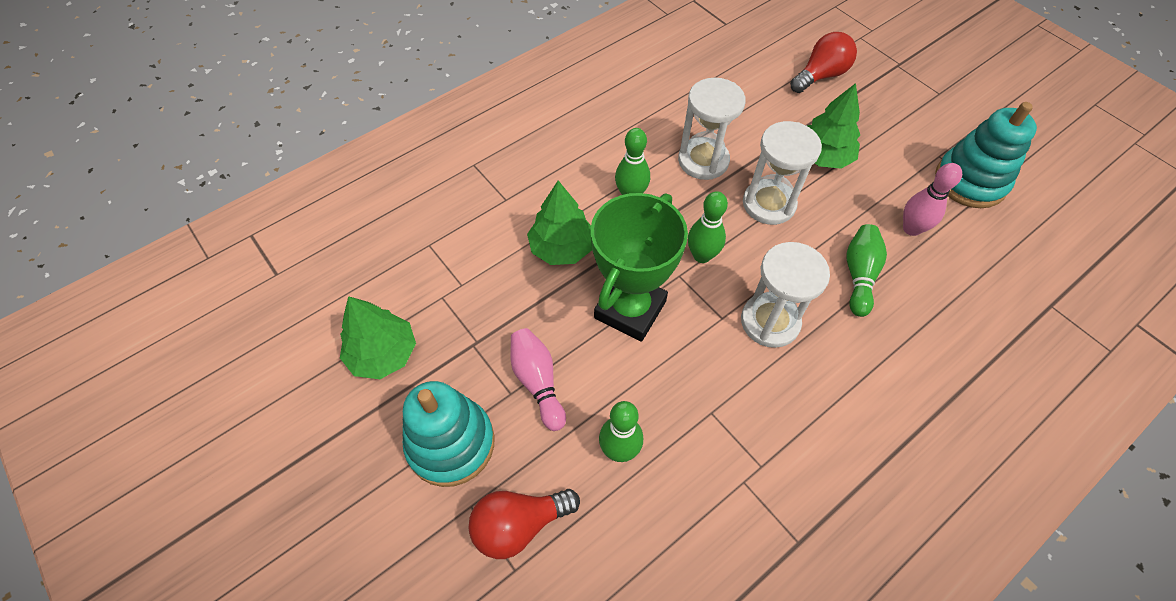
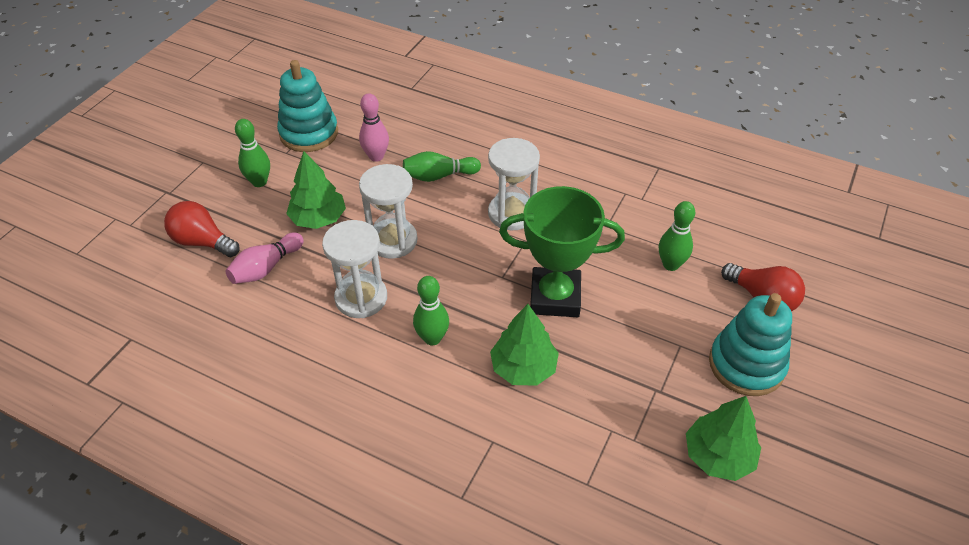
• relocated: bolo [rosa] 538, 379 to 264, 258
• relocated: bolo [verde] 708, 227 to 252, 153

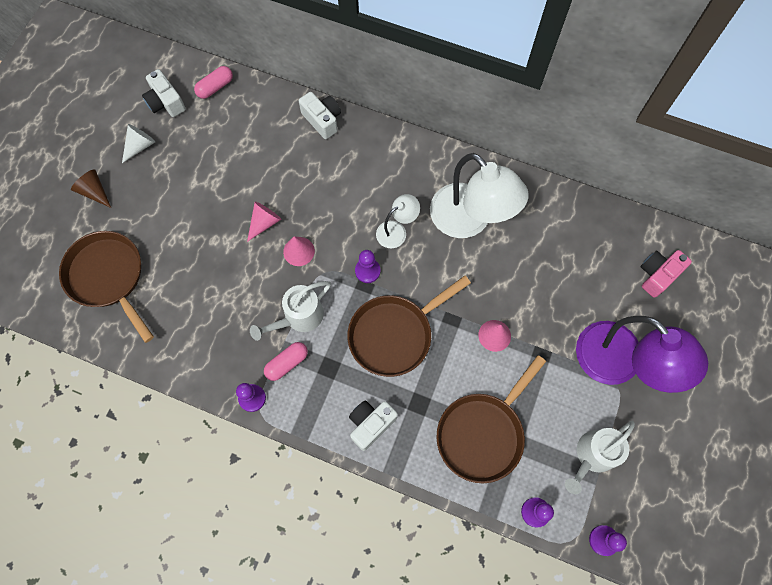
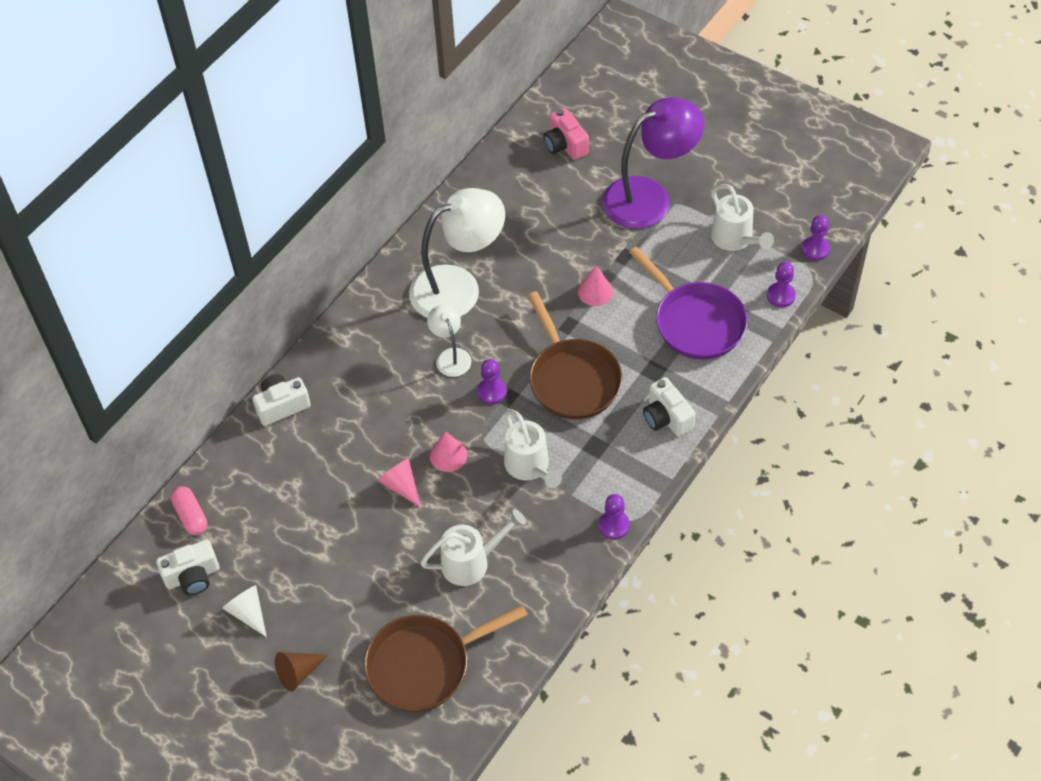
• missing: cápsula [rosa] 286, 361
• appeared: regadera [blanco] 473, 547
• colour: sartén [marrón] 491, 419 to sartén [morado] 688, 303

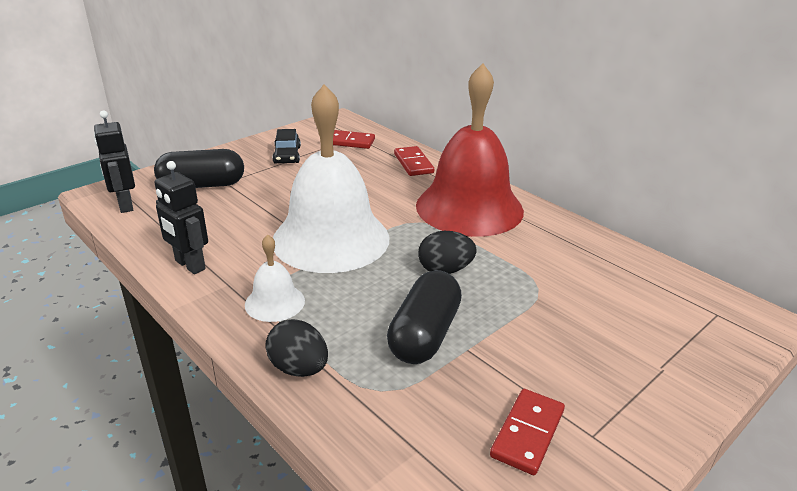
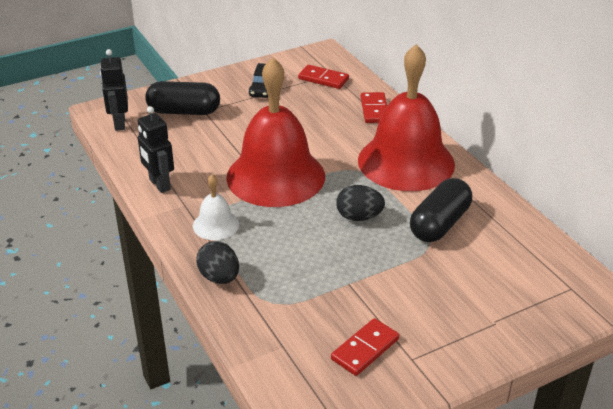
• relocated: cápsula [negro] 424, 317 to 441, 210
• colour: campana [blanco] 331, 178 to campana [rojo] 275, 132

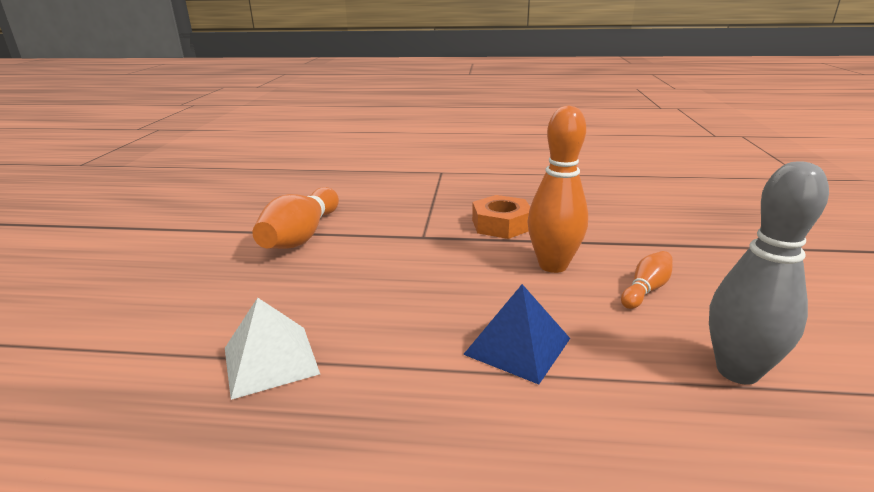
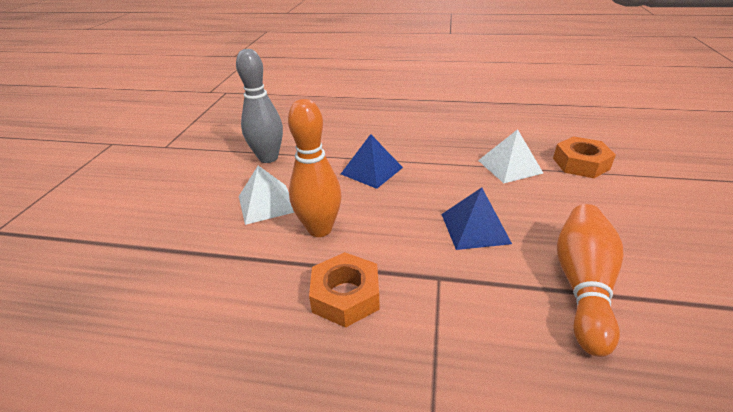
• appeared: pirámide [azul] 476, 218
• appeared: tuerca [naranja] 584, 157
• exchanged: bolo [naranja] 646, 280 to pirámide [blanco] 266, 195

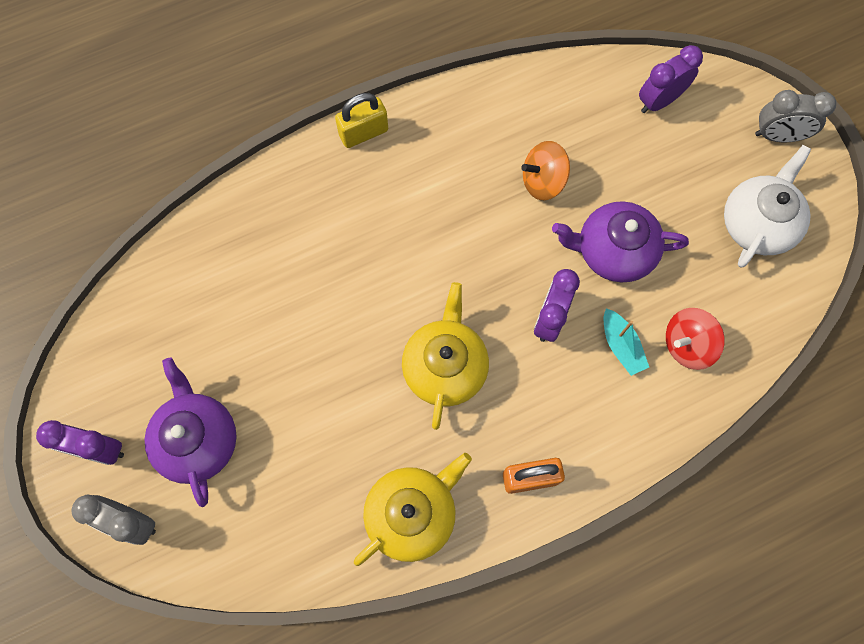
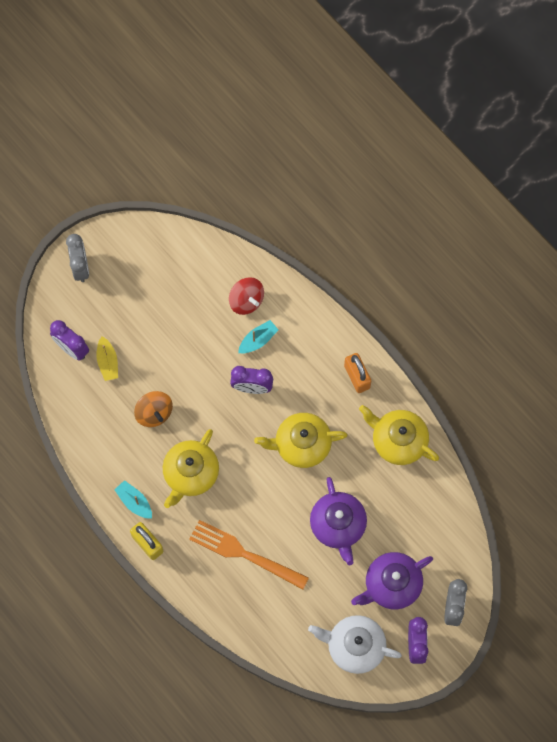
• appeared: barco [amarillo] 107, 358
• appeared: barco [turquesa] 133, 499
• appeared: tetera [amarillo] 191, 468
• appeared: tenedor [naranja] 249, 555
• relocated: tetera [morado] 620, 241 to 338, 521
• relocated: tetera [blanco] 767, 206 to 355, 644

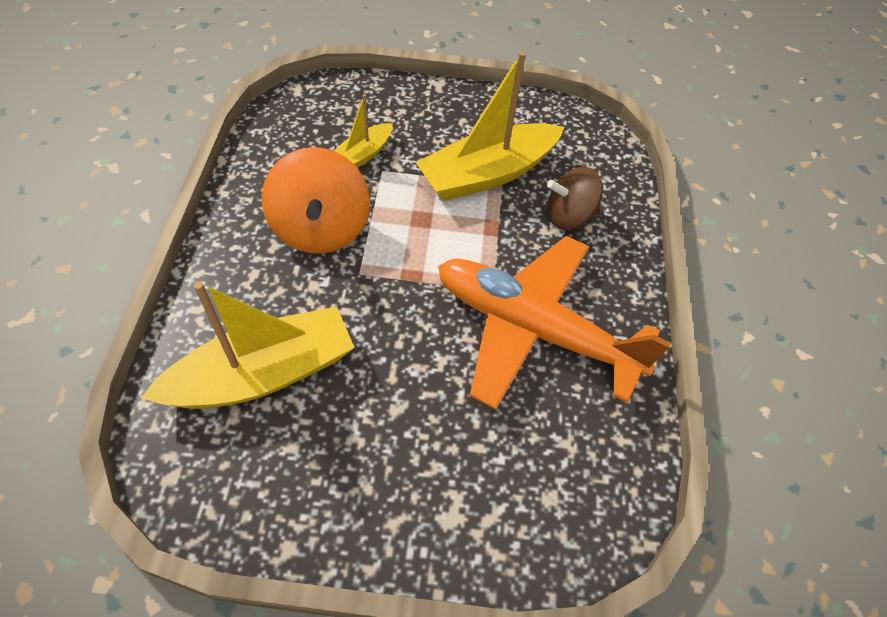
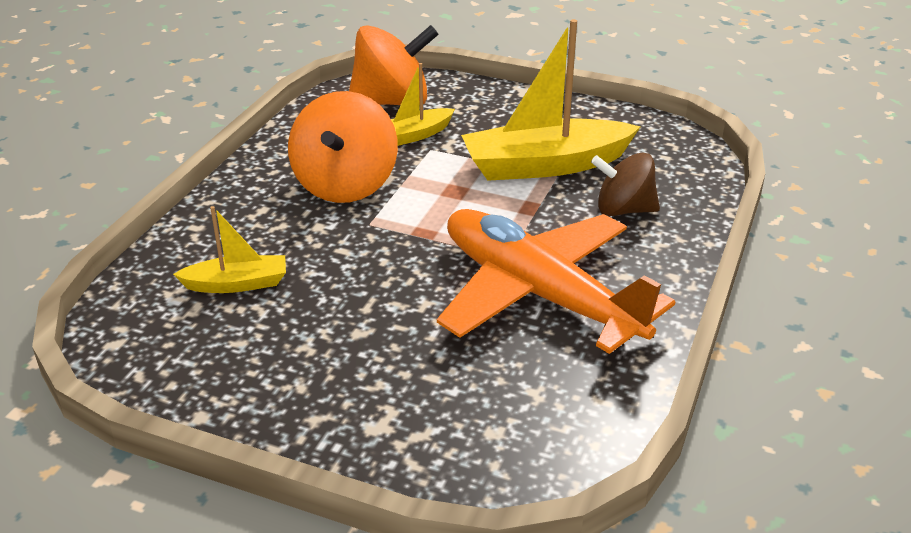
• appeared: peonza [naranja] 394, 65
• size: barco [amarillo] 248, 345 = 229, 249 x0.52

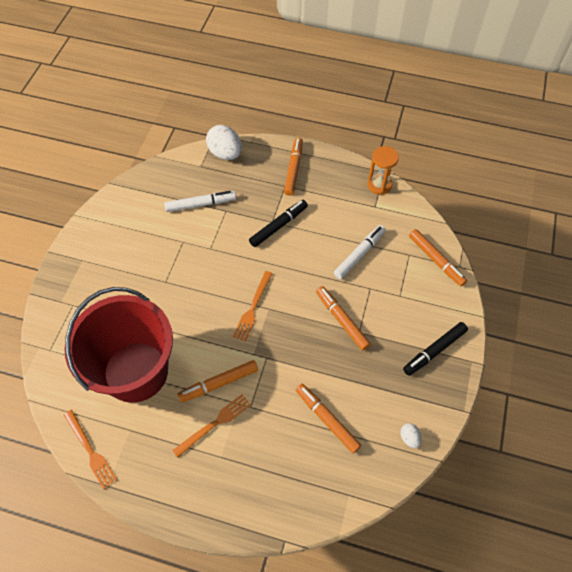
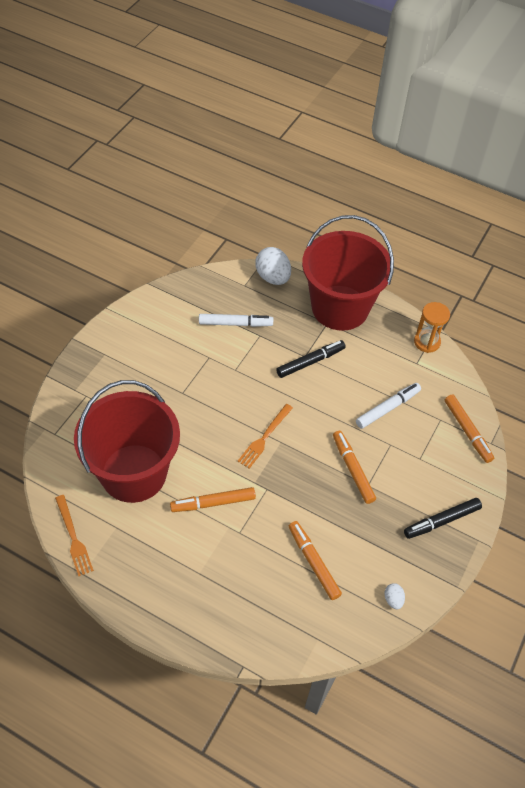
• missing: tenedor [naranja] 211, 426
• exchanged: rotulador [naranja] 293, 167 to balde [rojo] 348, 273

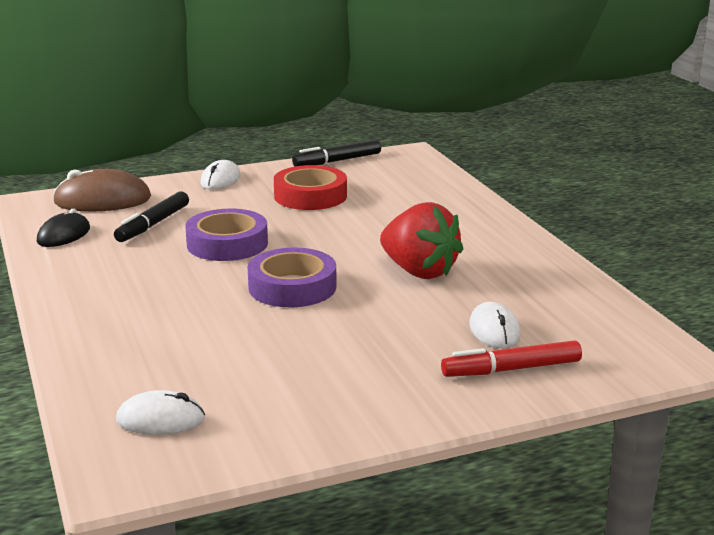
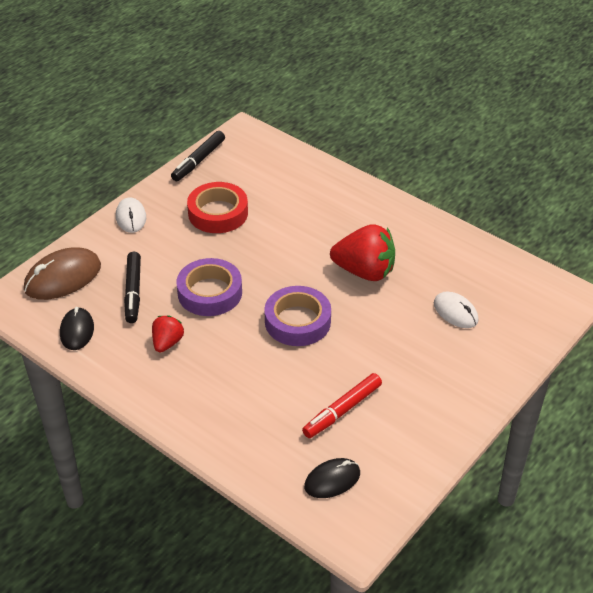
• appeared: fresa [rojo] 168, 333
• relocated: rotulador [rojo] 511, 358 to 342, 405
• colour: ratón [blanco] 160, 412 to ratón [negro] 332, 478

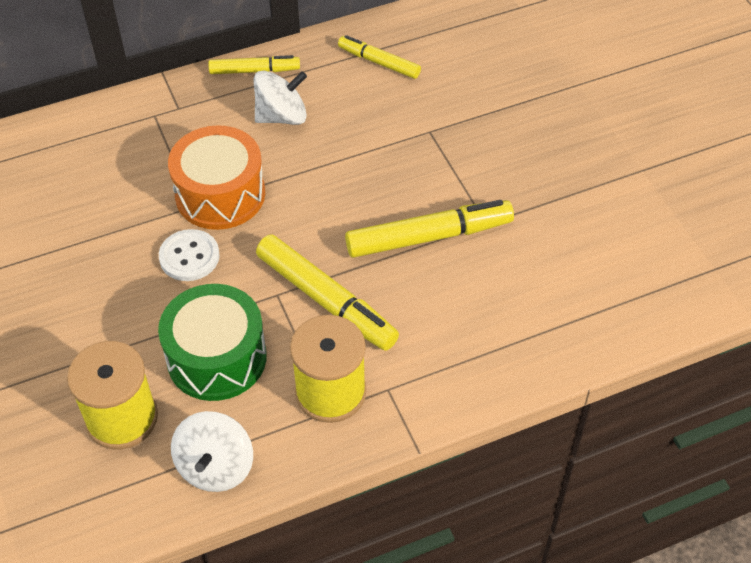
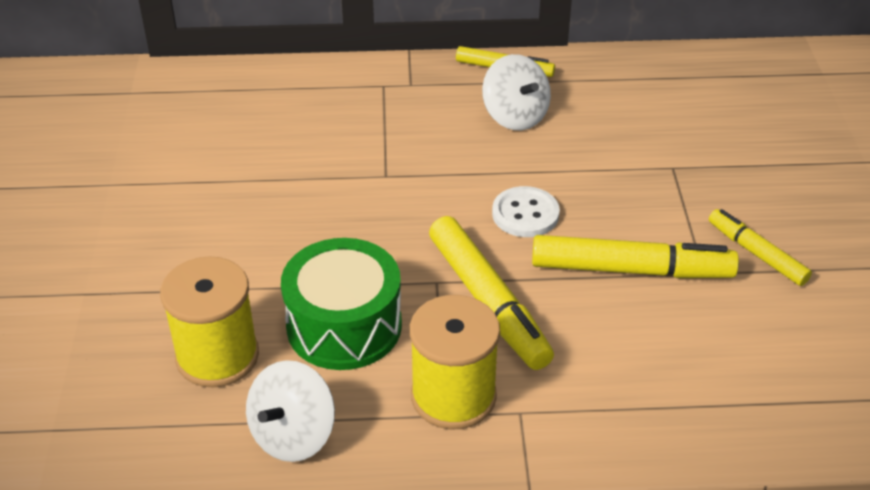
• missing: tambor [naranja] 216, 177
• relocated: botón [blanco] 189, 255 to 526, 211
• relocated: rotulador [amarillo] 379, 57 to 760, 247
• spun: peonza [blanco] 280, 98 = 516, 92 60 degrees clockwise

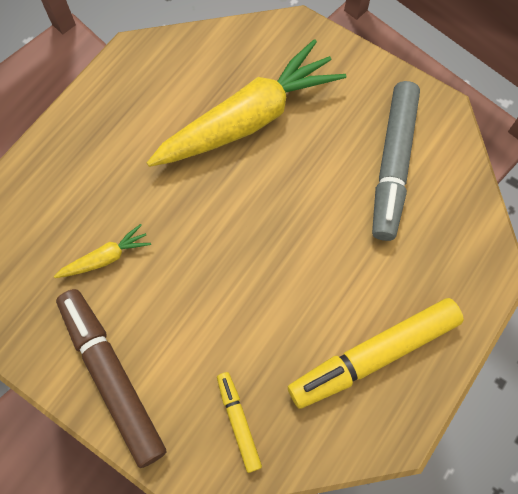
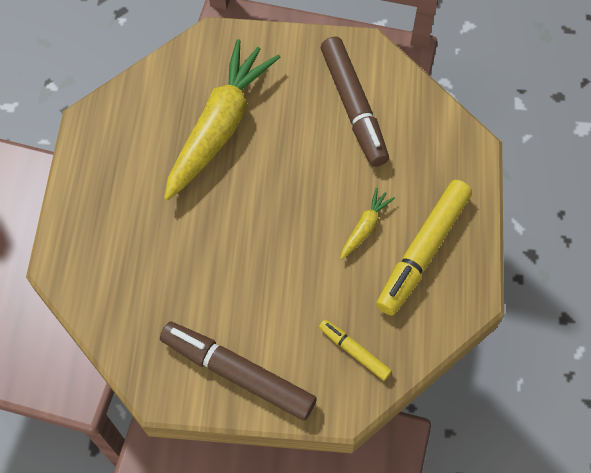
• relocated: zanahoria [amarillo] 102, 251 to 367, 224
• colour: rotulador [gris] 396, 161 to rotulador [marrón] 355, 101

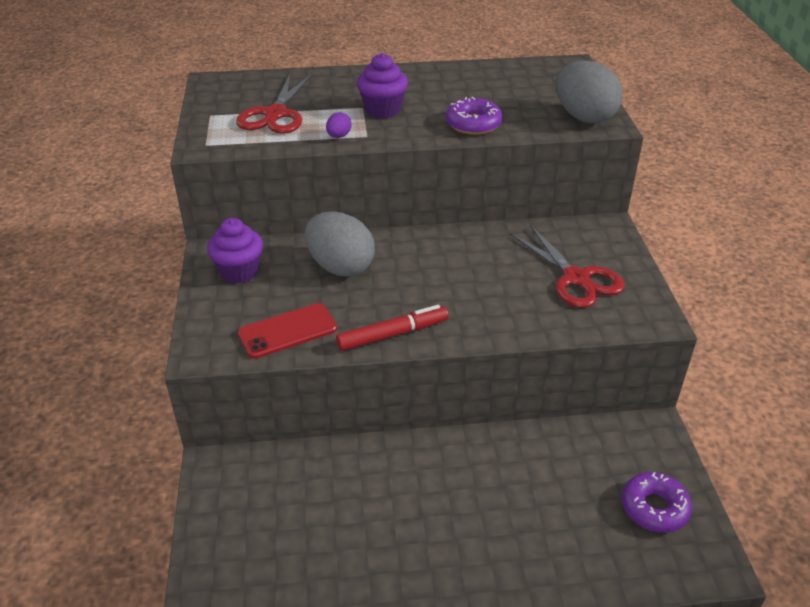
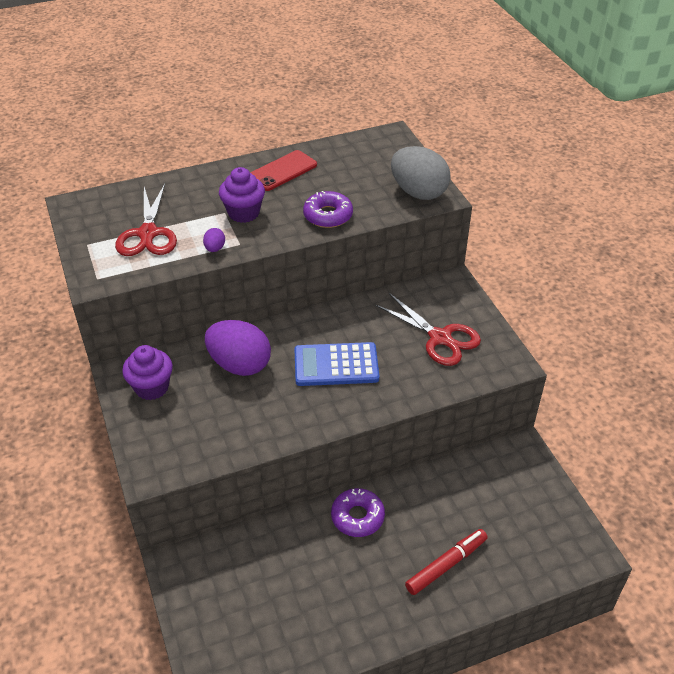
• appeared: calculadora [azul] 336, 364
• relocated: móvil [rojo] 287, 331 to 283, 170
• relocated: rotulador [rojo] 392, 328 to 446, 562
• relocated: rosquilla [morado] 657, 502 to 358, 512
• colour: huevo [gris] 340, 244 to huevo [morado] 238, 348

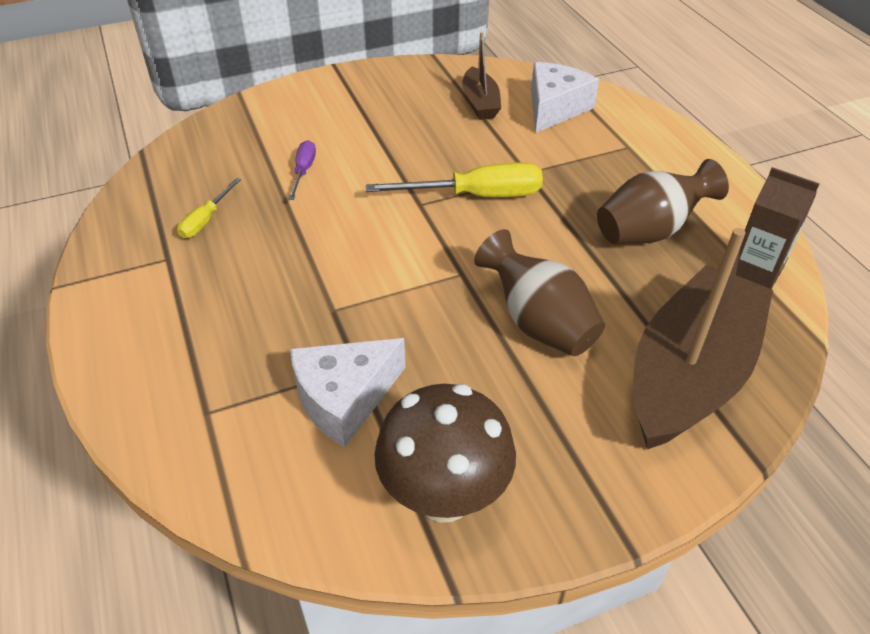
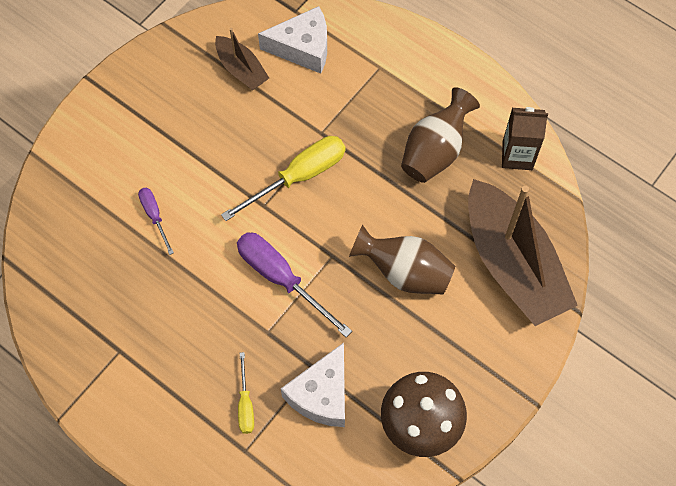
• appeared: destornillador [morado] 294, 284
• relocated: destornillador [amarillo] 209, 208 to 246, 393
• spun: queso [blanco] 565, 97 = 292, 40 90 degrees clockwise
• spun: barco [marrón] 703, 338 = 523, 252 150 degrees clockwise

